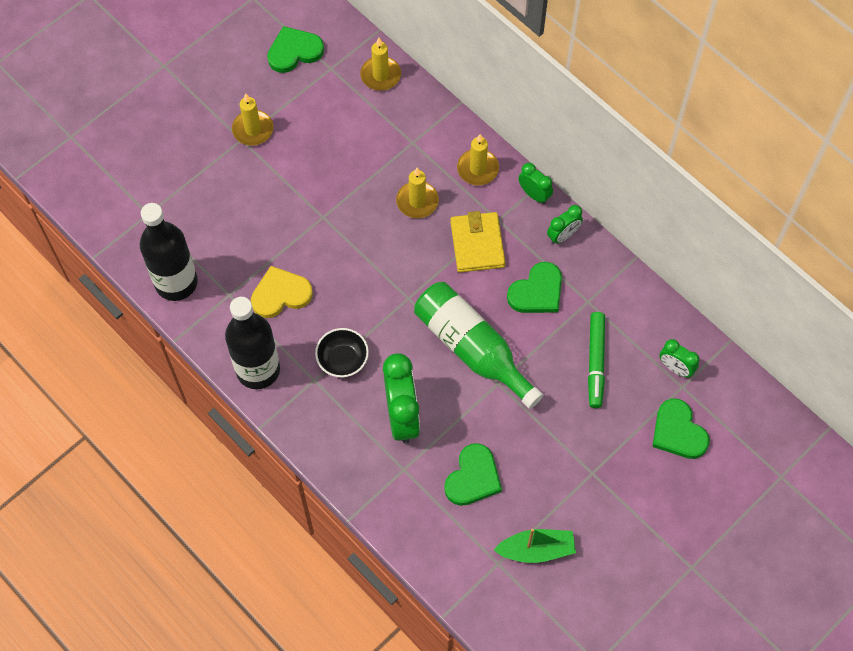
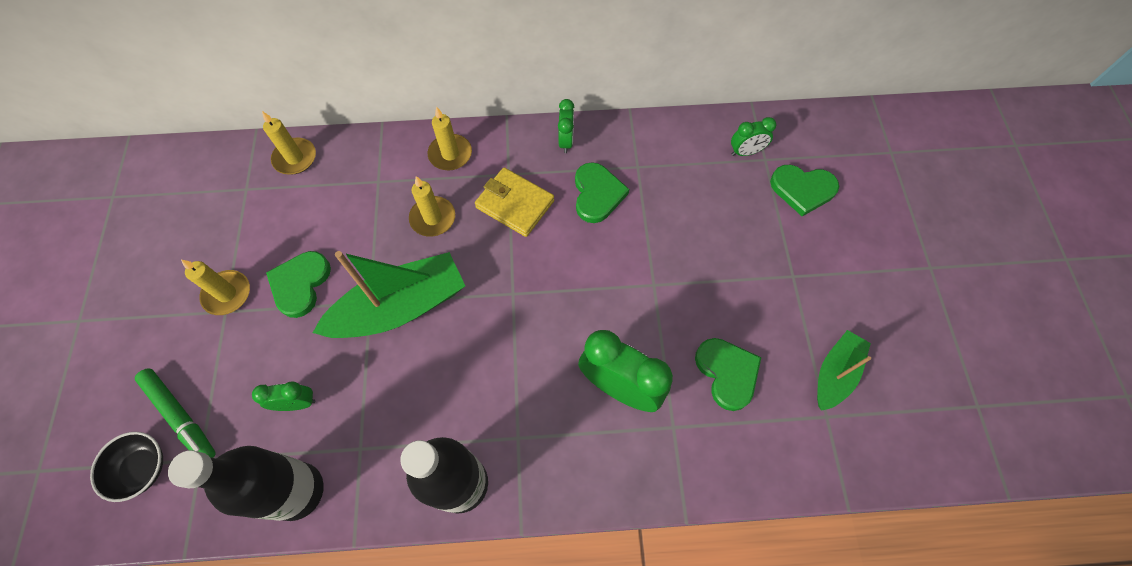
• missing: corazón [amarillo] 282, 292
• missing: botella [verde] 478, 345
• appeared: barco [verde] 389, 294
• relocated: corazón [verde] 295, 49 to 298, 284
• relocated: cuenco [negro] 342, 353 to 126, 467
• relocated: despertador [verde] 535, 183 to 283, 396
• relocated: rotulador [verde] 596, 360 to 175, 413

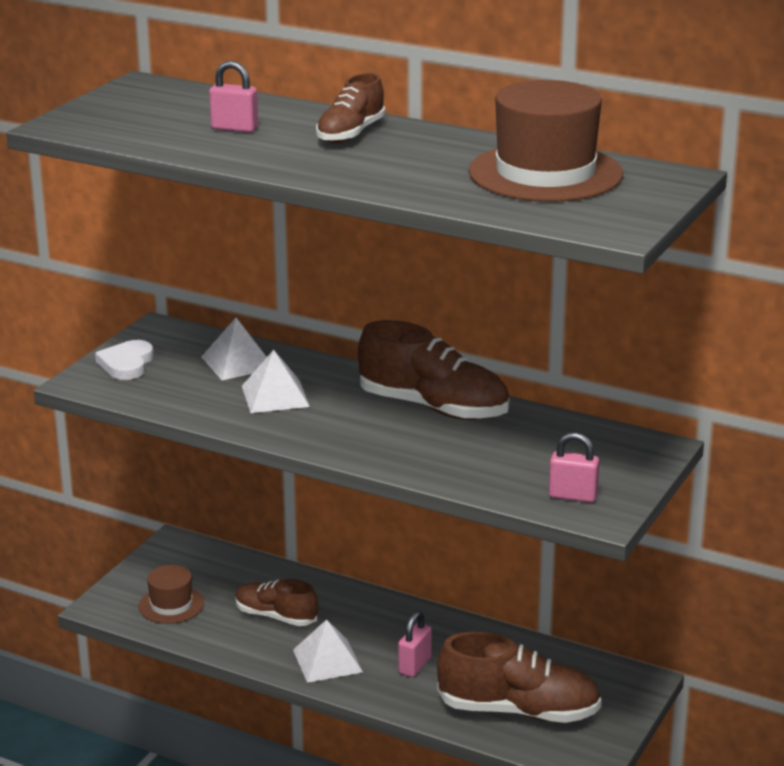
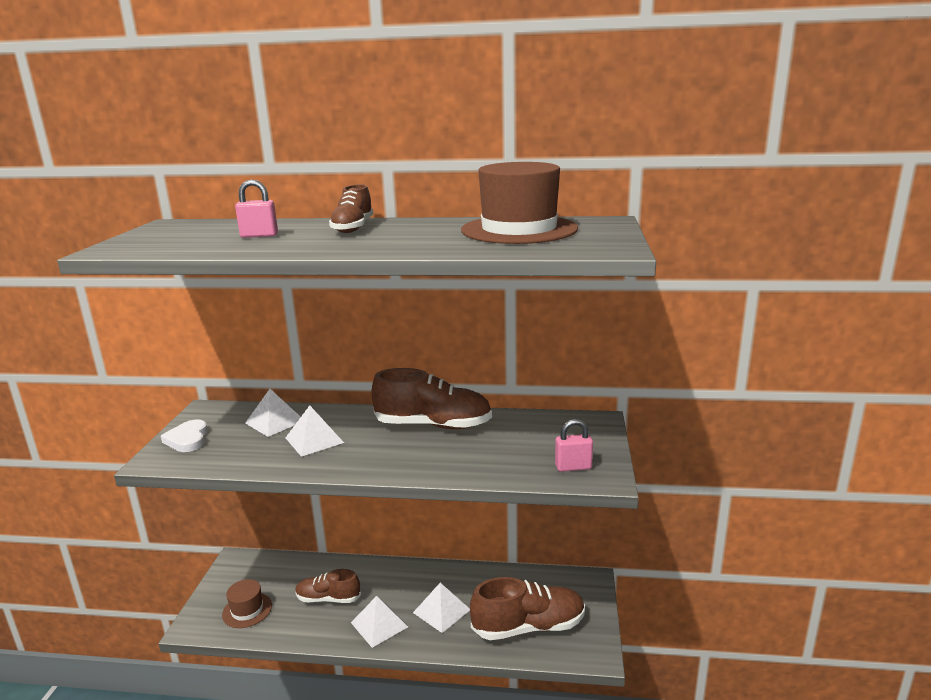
• exchanged: candado [rosa] 415, 644 to pirámide [blanco] 441, 608

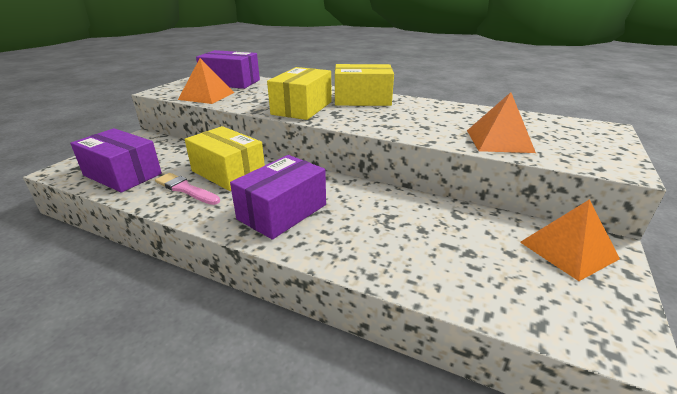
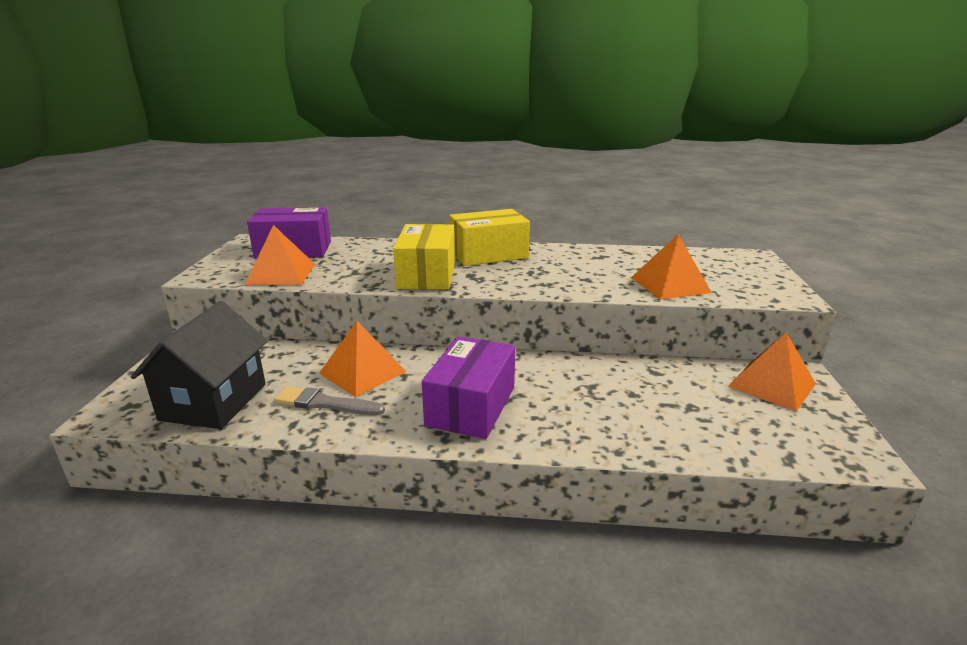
• exchanged: caja [morado] 116, 160 to casa [negro] 199, 365
• exchanged: caja [amarillo] 225, 158 to pirámide [naranja] 363, 359
• colour: pincel [rosa] 187, 189 to pincel [gris] 329, 400

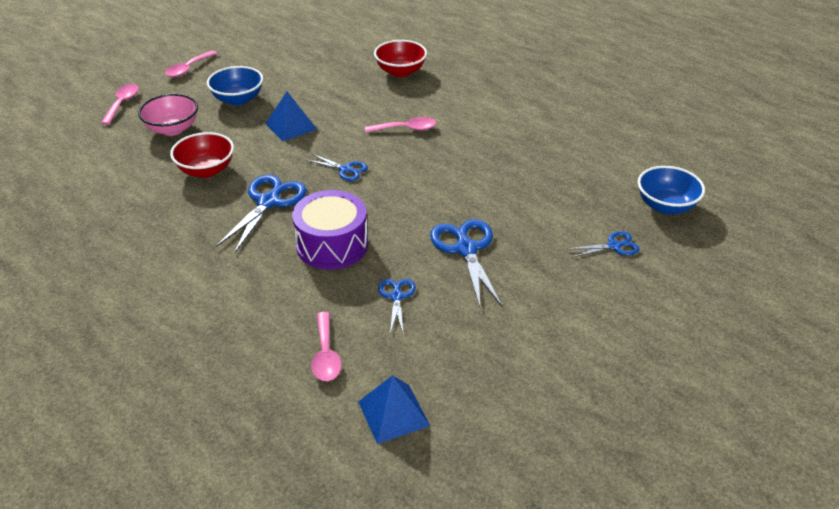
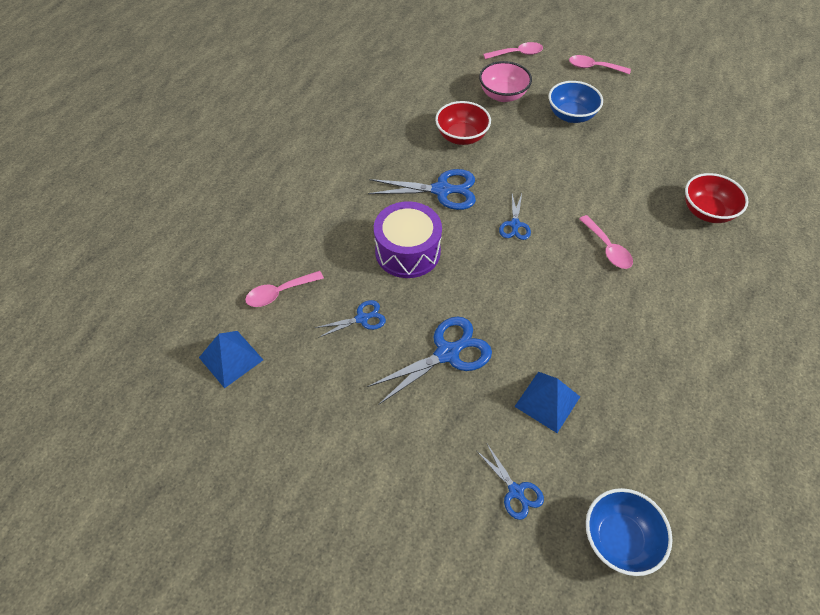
• relocated: pirámide [azul] 291, 116 to 547, 402

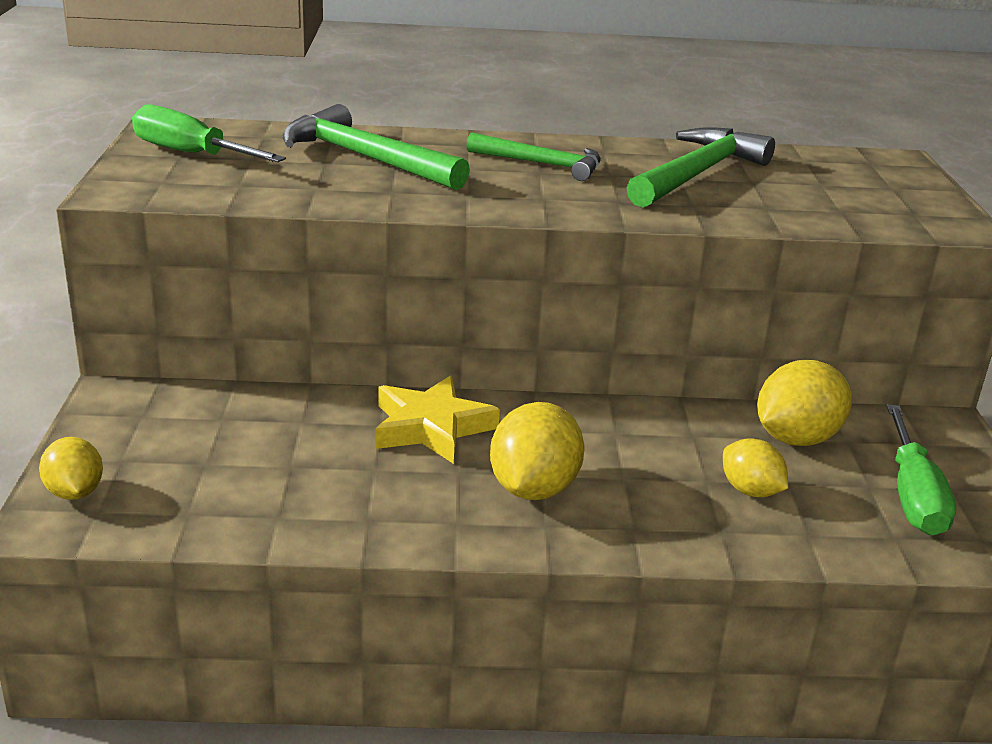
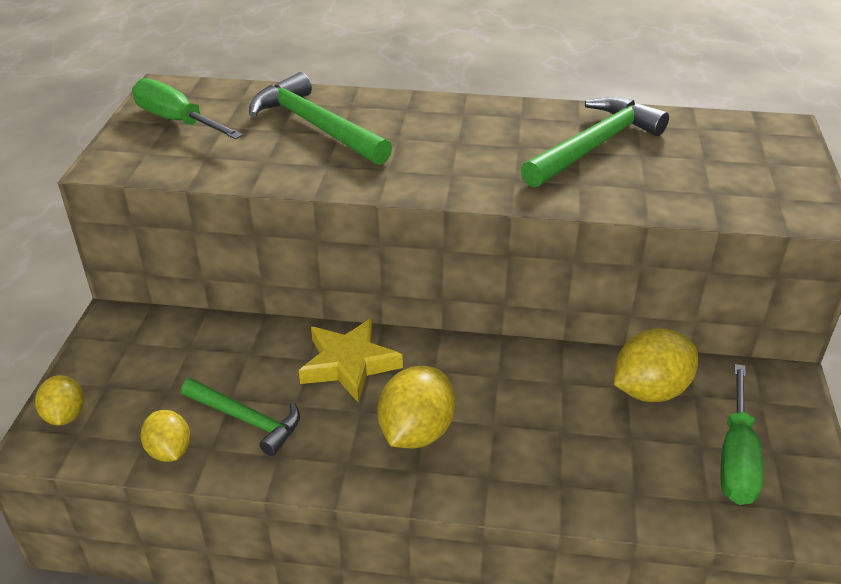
• relocated: martillo [verde] 534, 156 to 240, 417
• relocated: limón [amarillo] 755, 467 to 165, 436

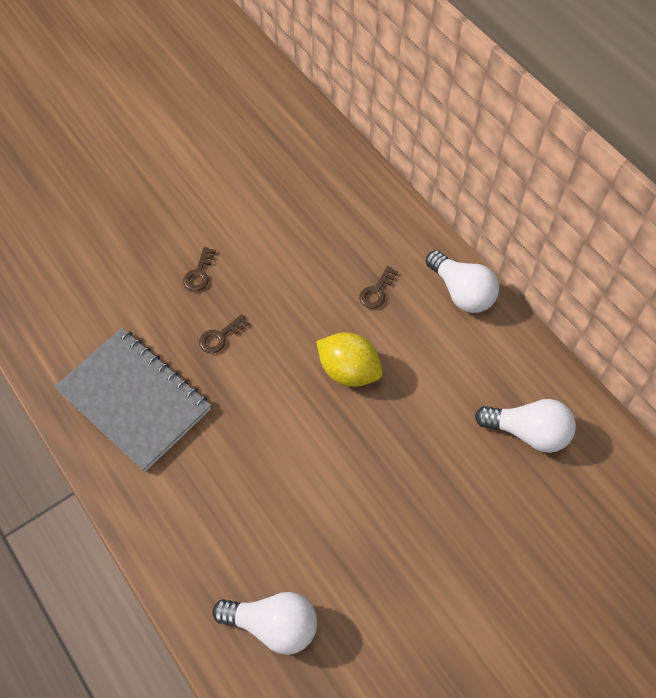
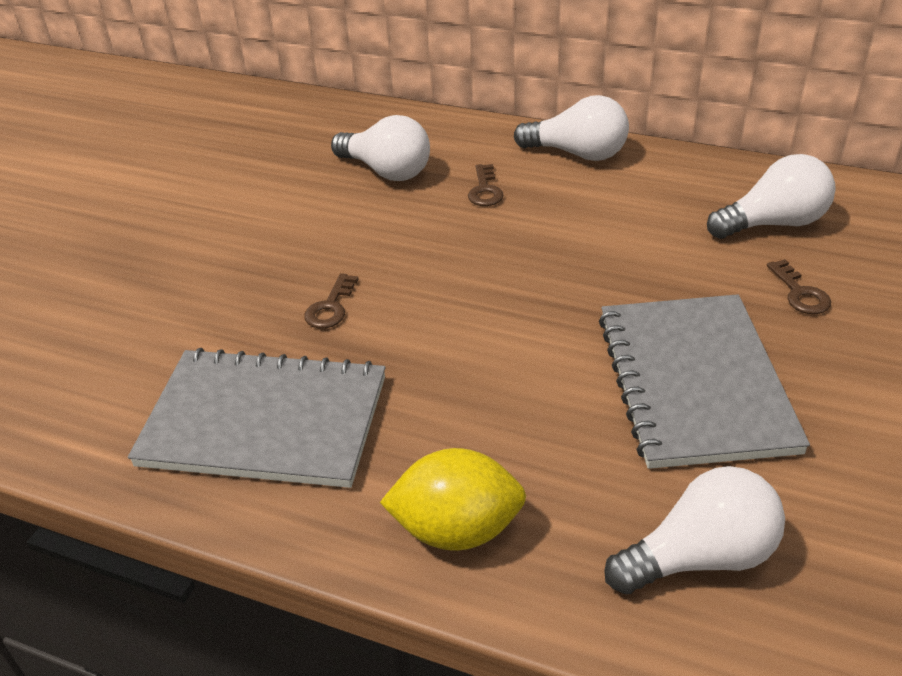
• appeared: bombilla [blanco] 380, 148
• appeared: cuaderno [gris] 704, 381
• relocated: llave [marrón] 199, 269 to 799, 286
• relocated: limón [amarillo] 349, 360 to 453, 499

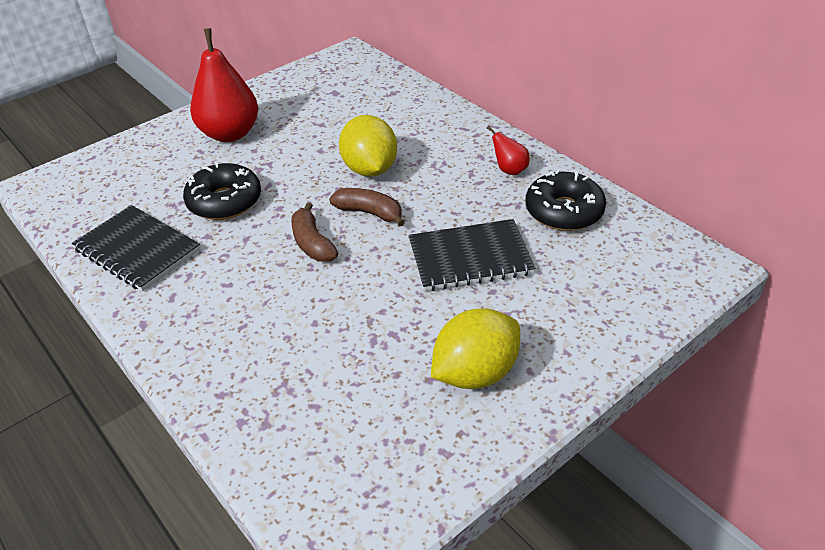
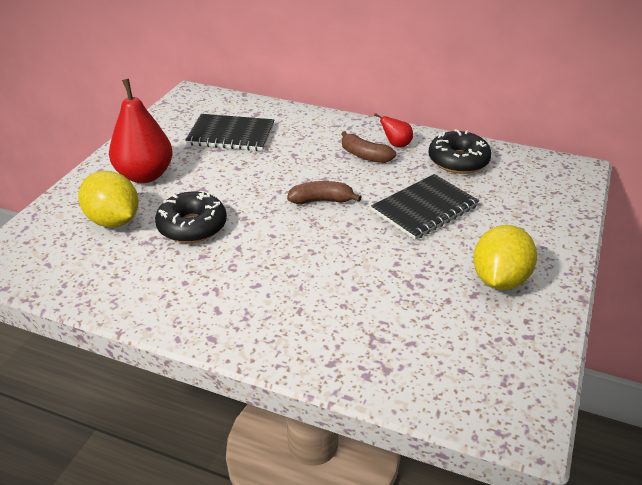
• relocated: cuaderno [negro] 136, 248 to 229, 132
• relocated: plátano [marrón] 314, 232 to 368, 147
• relocated: limón [amarillo] 368, 146 to 108, 199

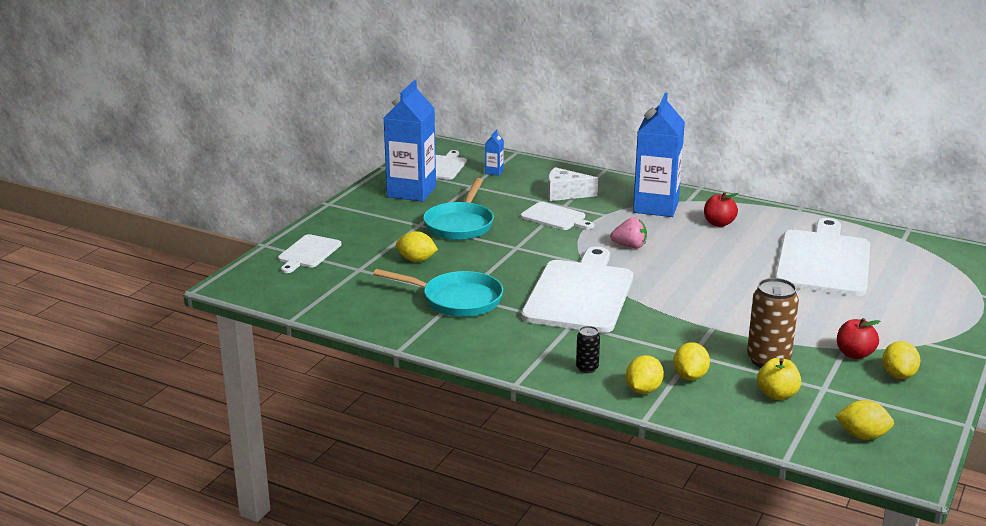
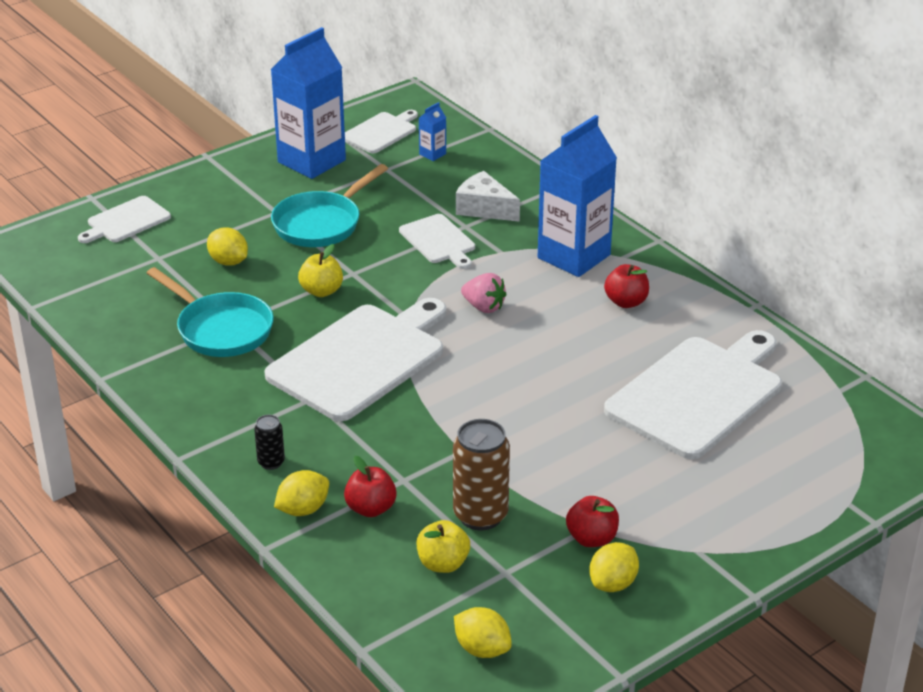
• appeared: manzana [amarillo] 320, 270
• exchanged: limón [amarillo] 691, 361 to manzana [rojo] 370, 486

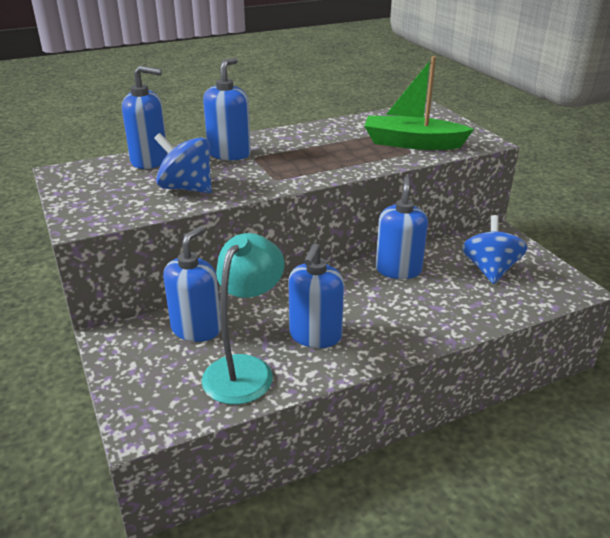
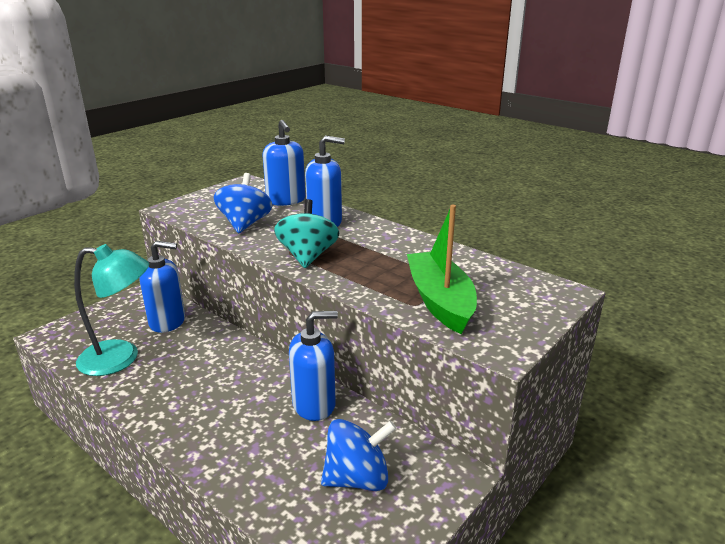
• missing: dispensador de jabón [azul] 316, 295
• appeared: peonza [turquesa] 306, 233

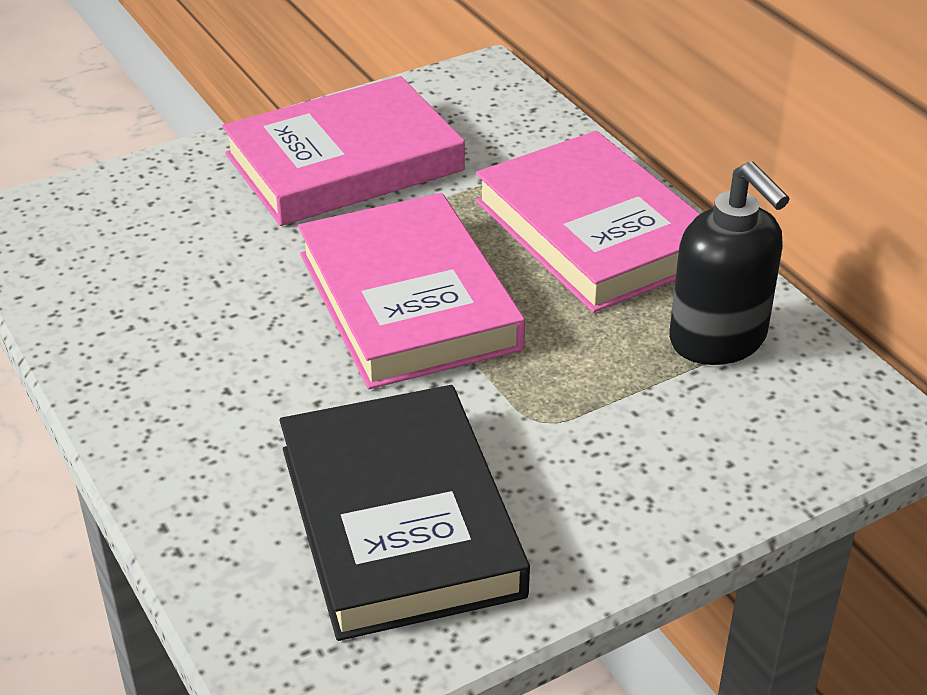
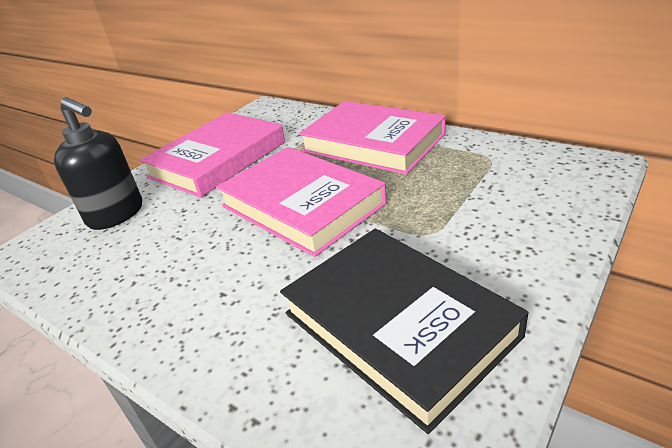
• relocated: dispensador de jabón [negro] 729, 263 to 98, 163

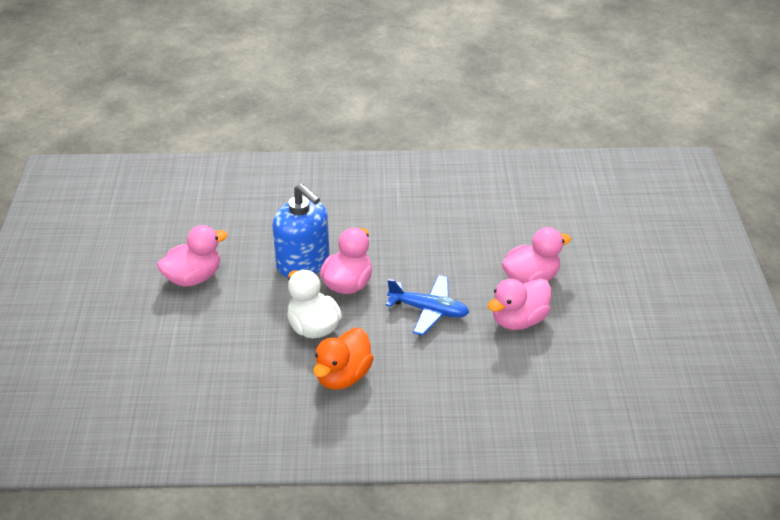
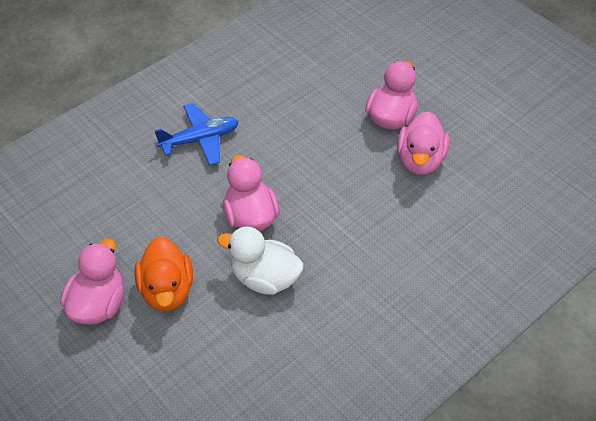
• missing: dispensador de jabón [azul] 301, 230
• relocated: pato [naranja] 343, 359 to 164, 274
• relocated: avión [azul] 427, 305 to 197, 134

